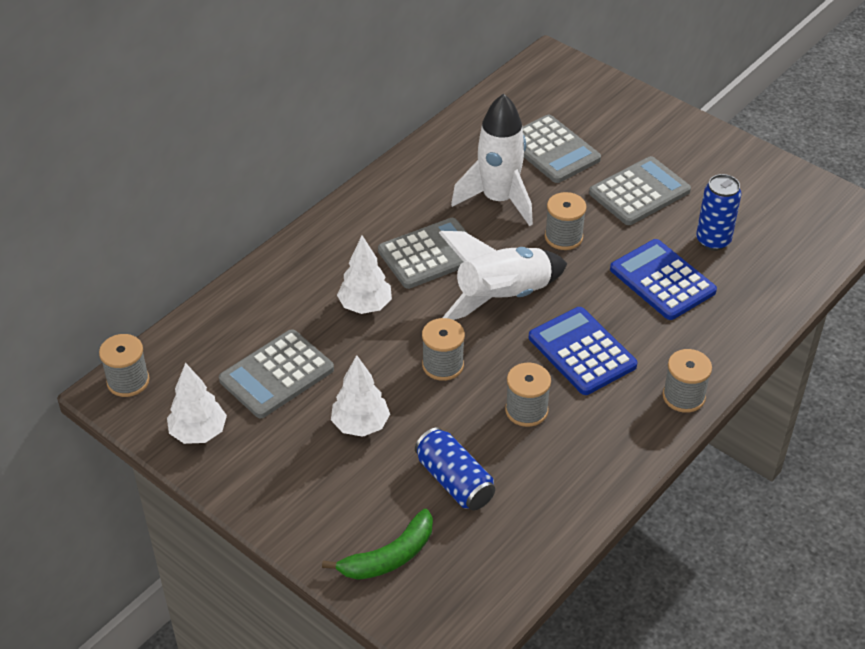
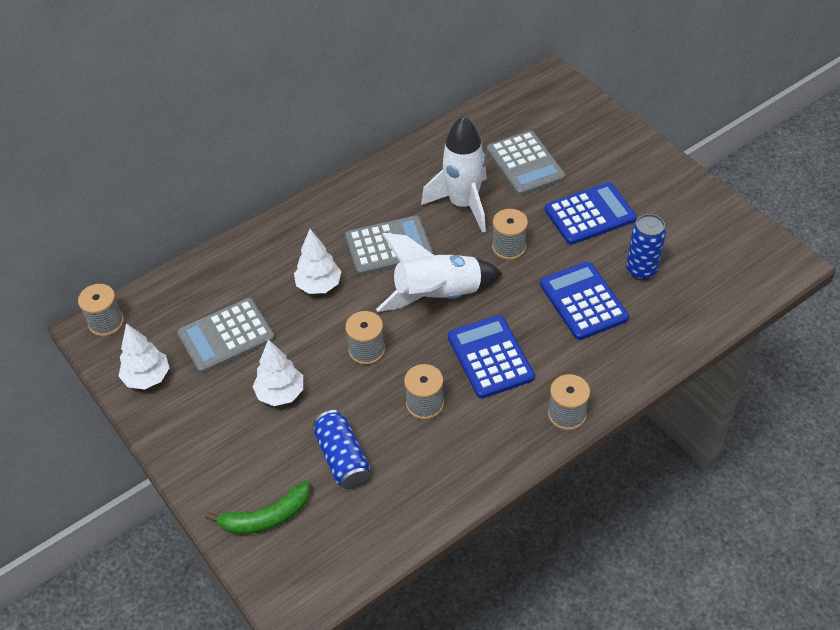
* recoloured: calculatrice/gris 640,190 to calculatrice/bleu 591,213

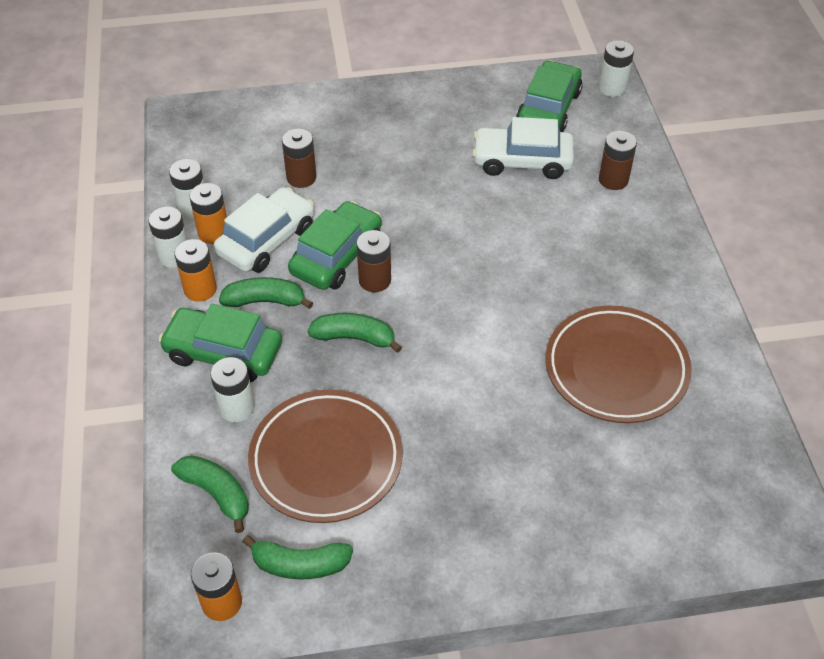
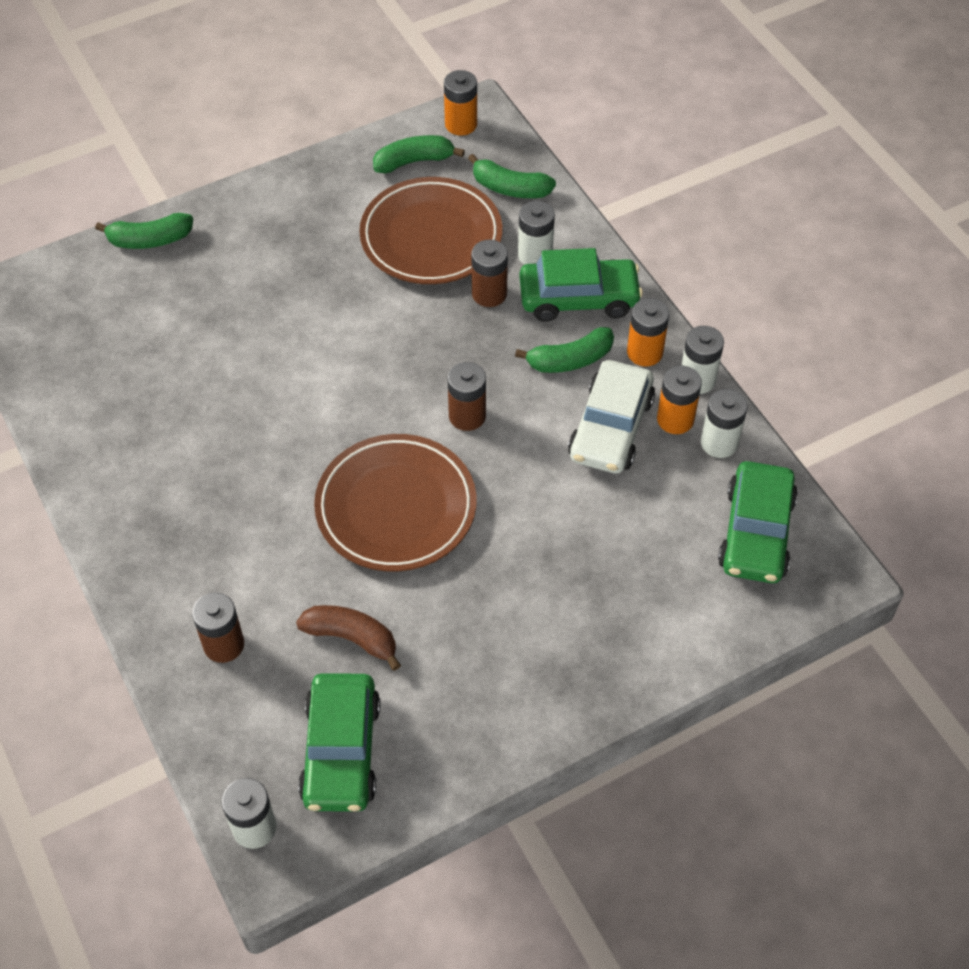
* replaced: voiture/blanc 523,148 to banane/marron 348,638
* moved: pile/marron 299,158 to 489,273
* moved: voiture/vert 335,245 to 758,522
* moved: assiette/marron 618,364 to 395,503
* moved: banane/vert 355,333 to 144,231

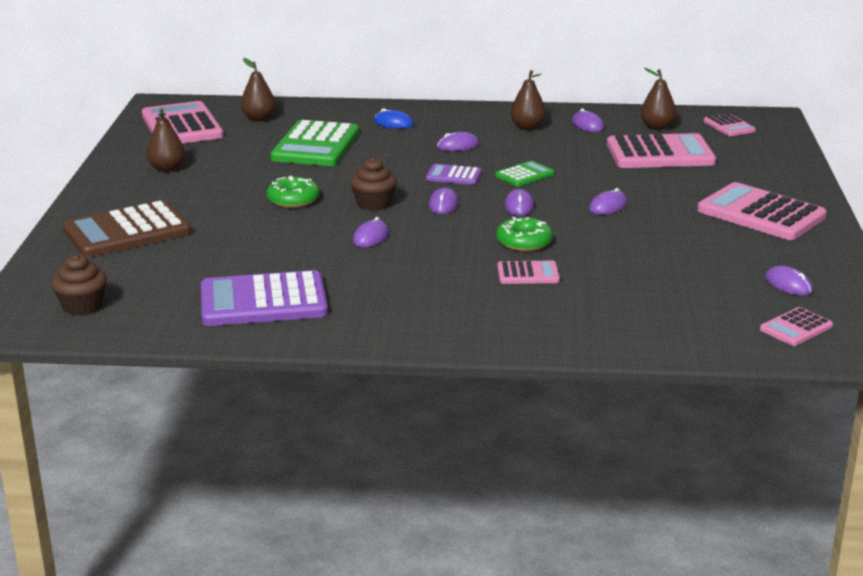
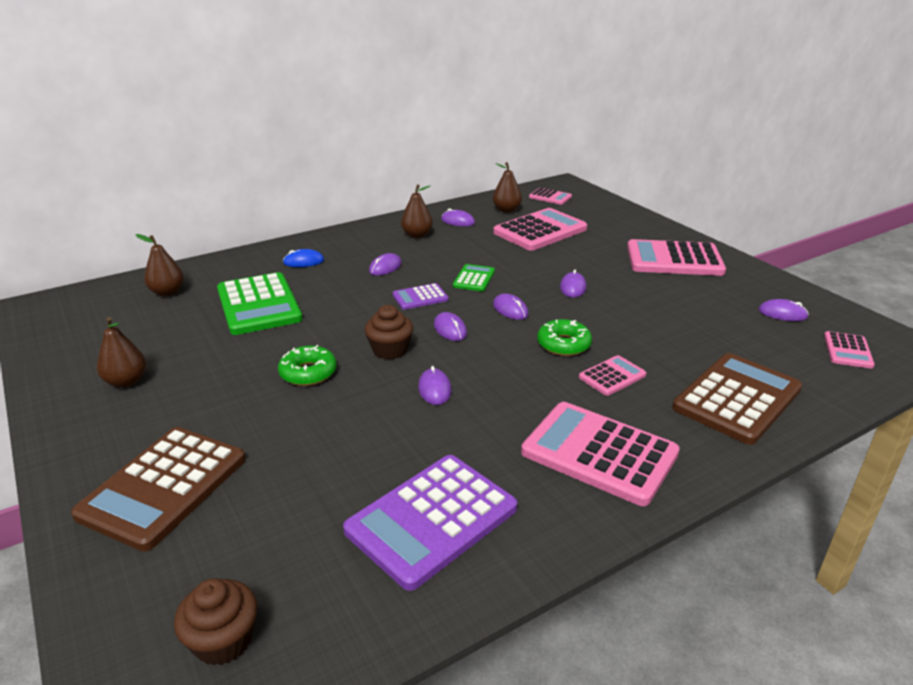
* moved: calculatrice/rose 183,122 to 600,454
* added: calculatrice/marron 737,399

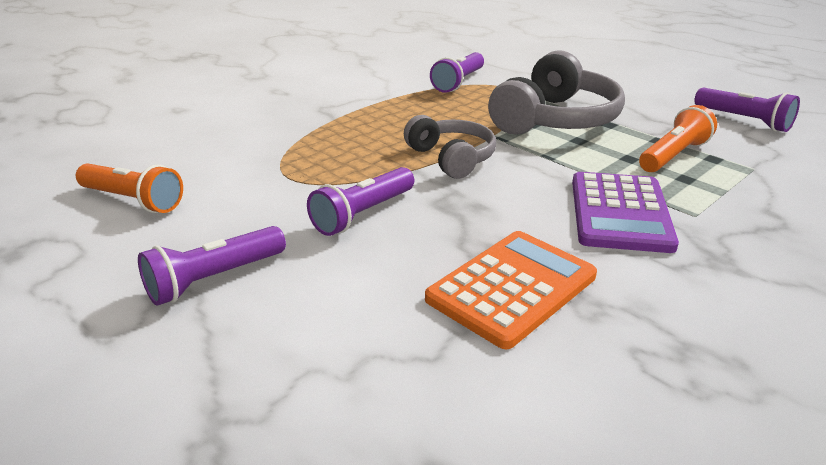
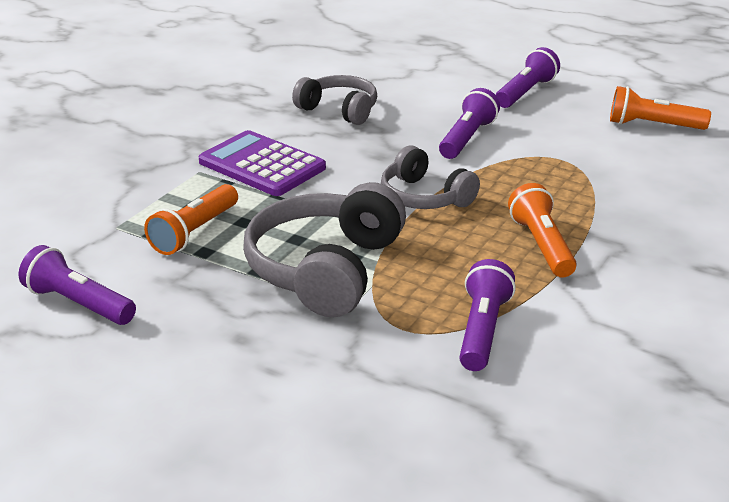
* turned: calculatrice/violet 625,212 = 262,163 45 degrees counterclockwise
* replaced: calculatrice/orange 511,290 to casque audio/gris 334,100
* added: lampe de poche/orange 542,230

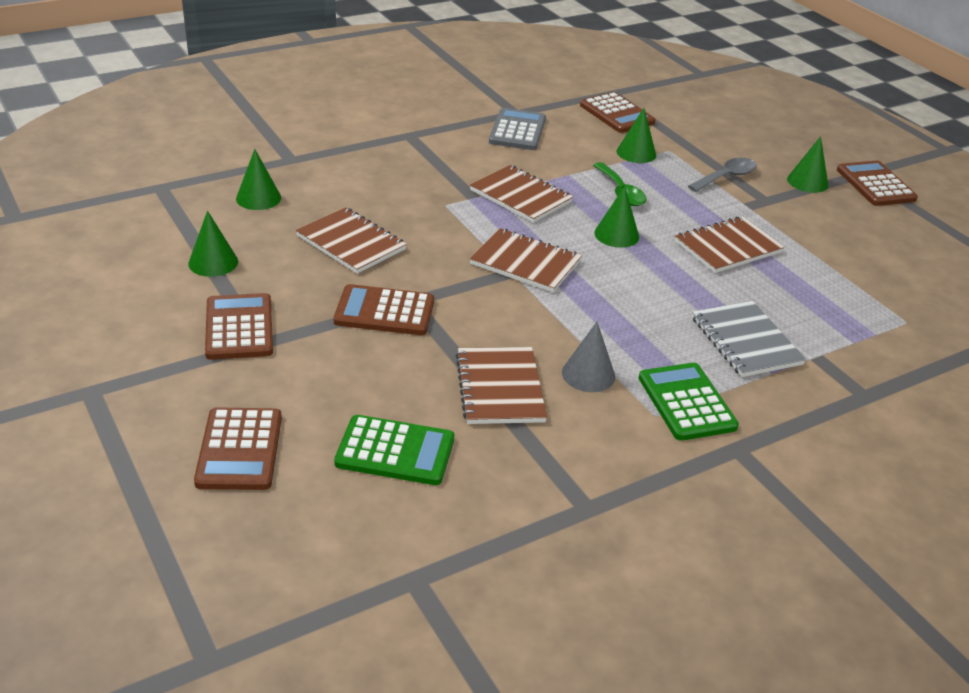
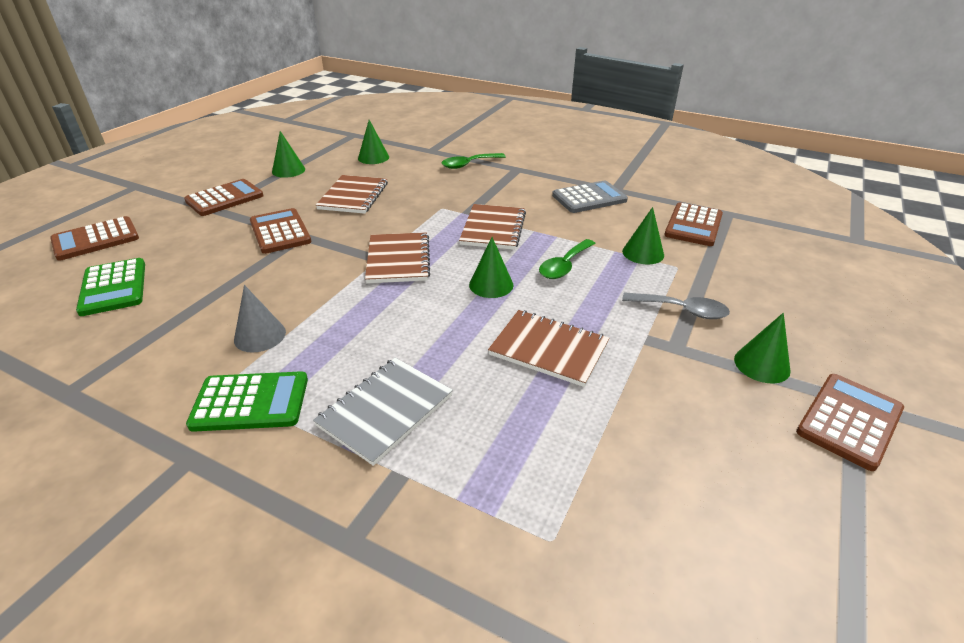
* removed: carnet/marron 501,385
* turned: calculatrice/vert 689,402 = 247,401 45 degrees clockwise
* added: cuillère/vert 474,161

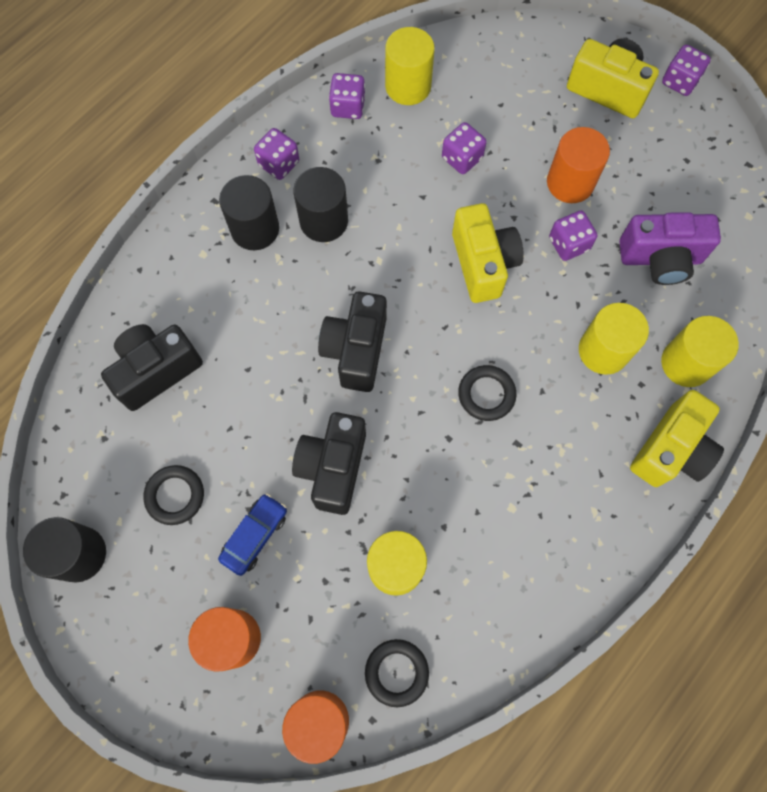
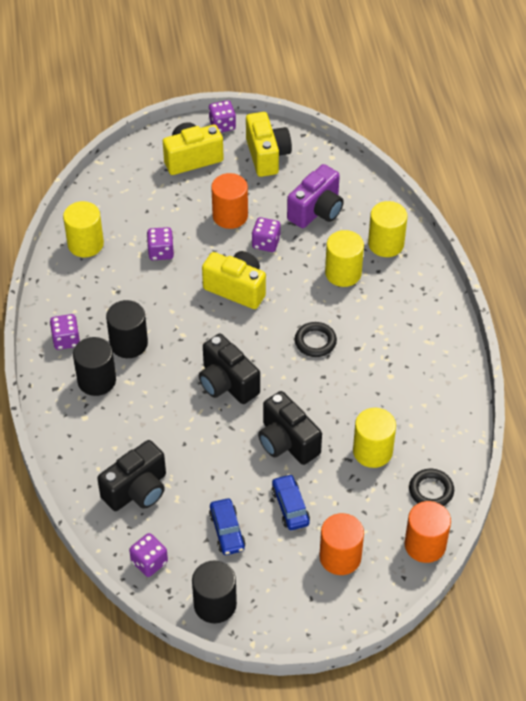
* moved: dé/violet 347,96 to 148,555
* turned: appareil photo/noir 152,367 = 131,475 135 degrees counterclockwise
* moved: appareil photo/jaune 677,438 to 269,144
* replaced: anneau/noir 173,495 to voiture/bleu 227,526

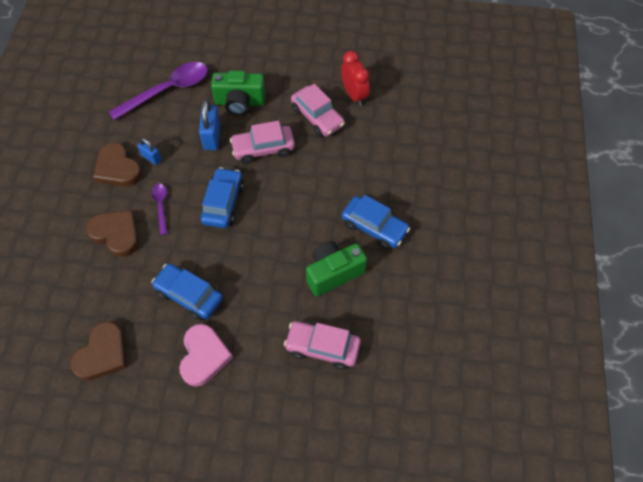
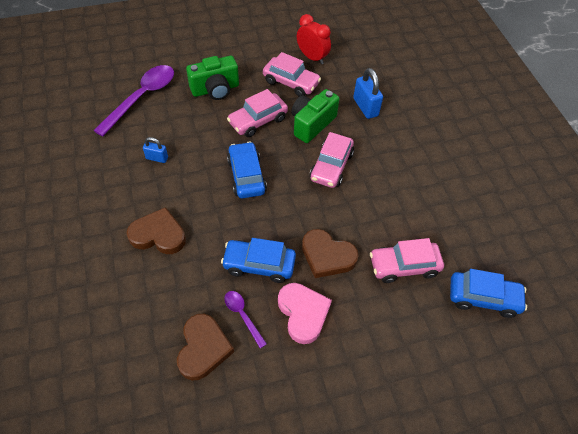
* moved: cadenas/bleu 210,125 to 368,93
* moved: cœur/marron 117,164 to 330,253
* moved: cuillère/violet 159,209 to 245,319
* moved: voiture/bleu 375,222 to 488,293
* moved: appareil photo/vert 336,268 to 315,116
* added: voiture/rose 332,160

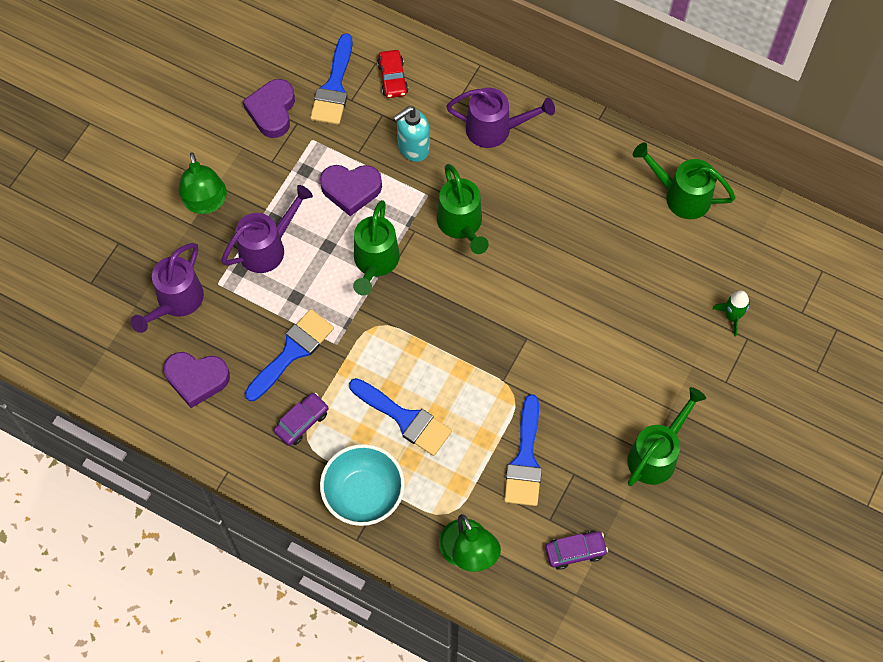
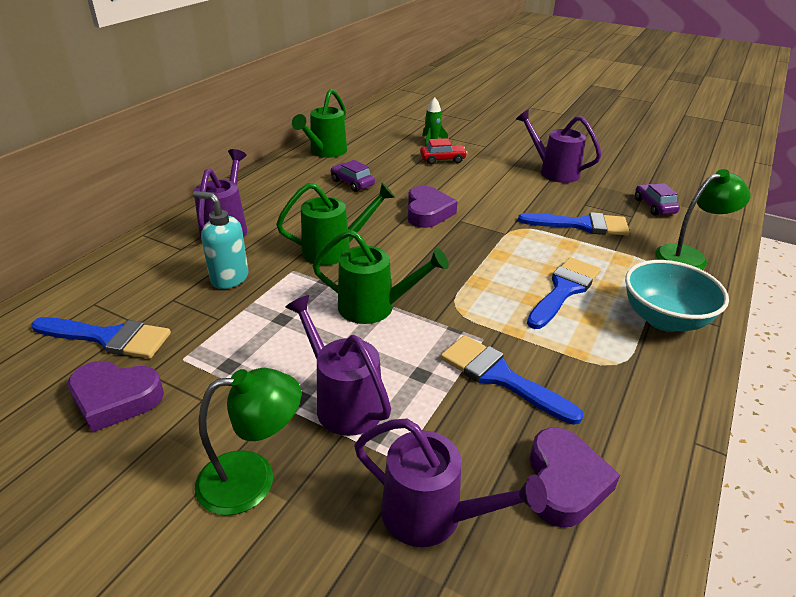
* moved: voiture/rouge 392,74 to 443,151
* turned: distributeur de savon/turquoise 411,134 = 220,240 150 degrees clockwise
* moved: cœur/violet 351,190 to 433,207
* recoloured: arrosoir/vert 666,436 to arrosoir/violet 559,146
* moved: voiture/violet 301,419 to 352,176

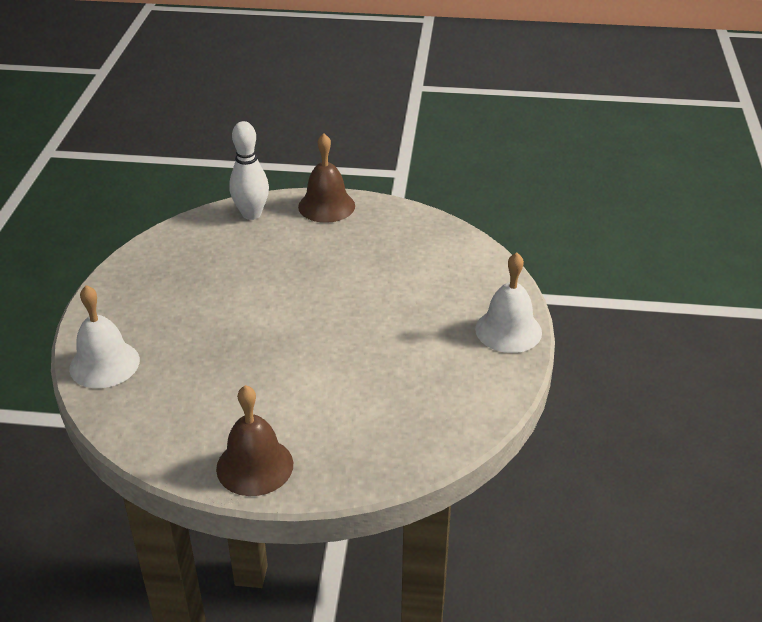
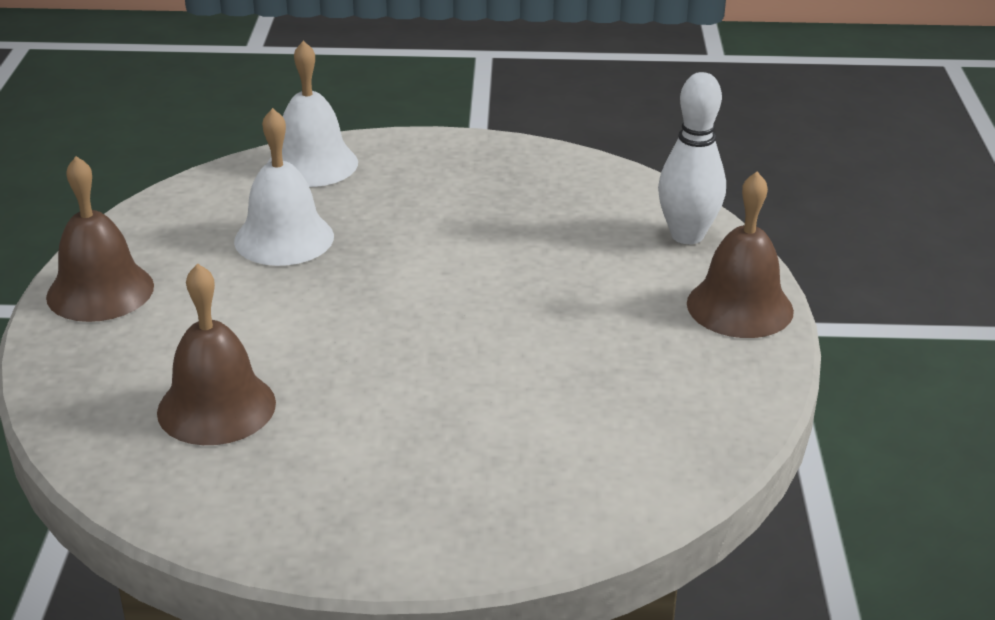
* moved: cloche/blanc 508,303 to 284,187
* added: cloche/marron 216,354

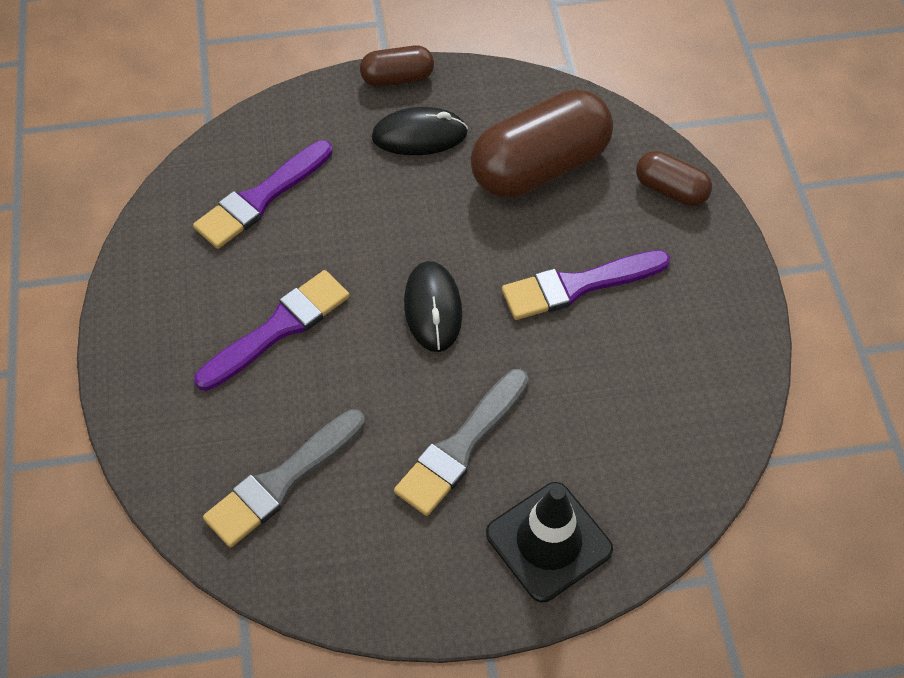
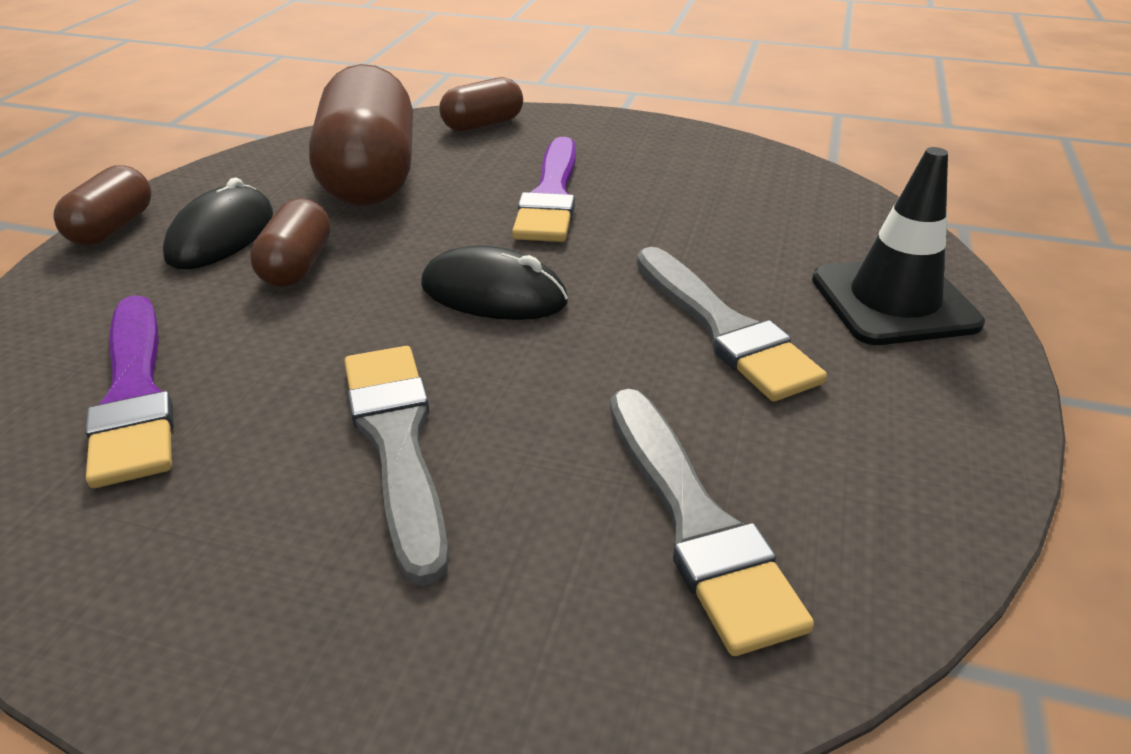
* recoloured: pinceau/violet 272,330 to pinceau/gris 396,466
* added: gélule/marron 290,243

